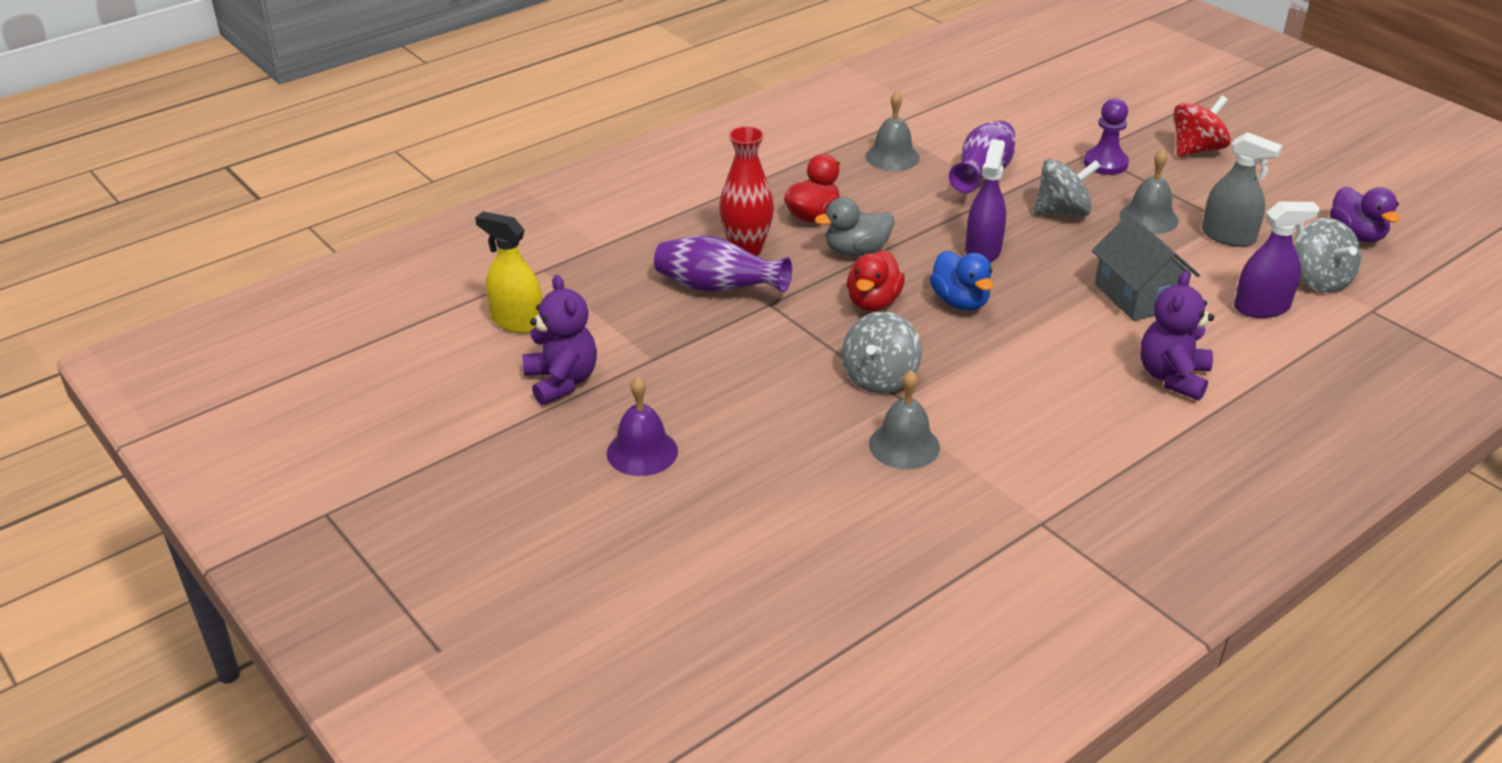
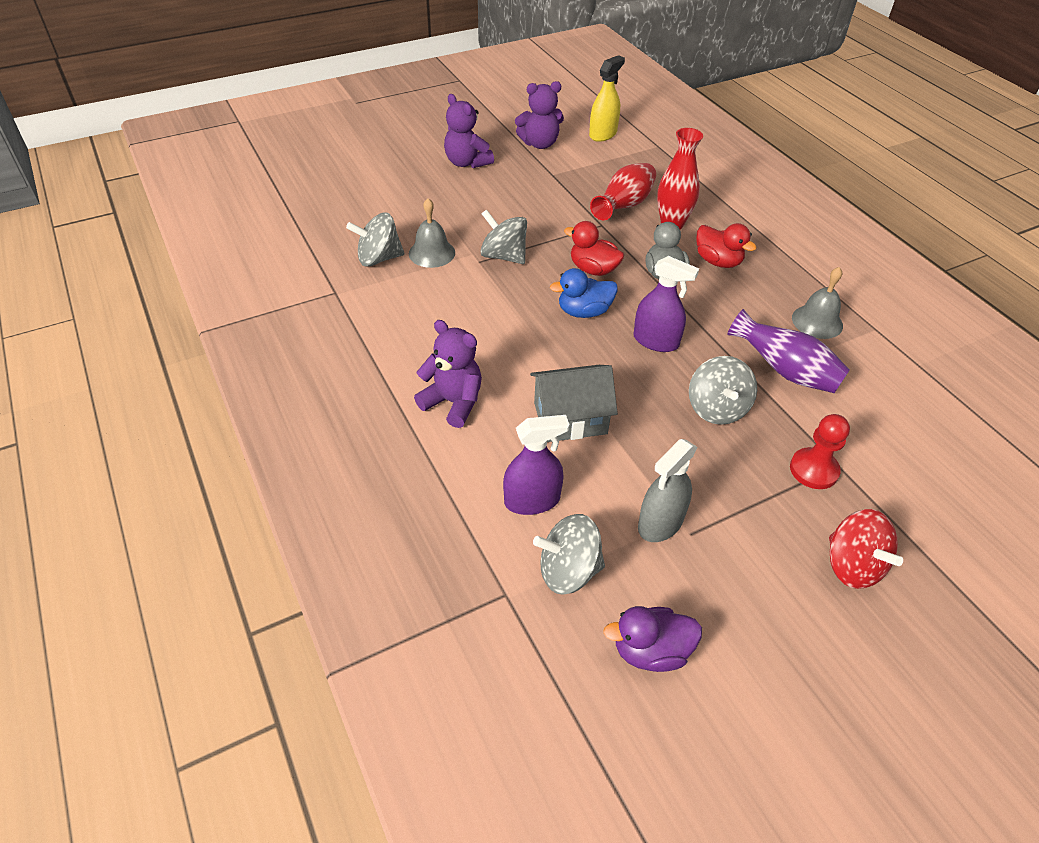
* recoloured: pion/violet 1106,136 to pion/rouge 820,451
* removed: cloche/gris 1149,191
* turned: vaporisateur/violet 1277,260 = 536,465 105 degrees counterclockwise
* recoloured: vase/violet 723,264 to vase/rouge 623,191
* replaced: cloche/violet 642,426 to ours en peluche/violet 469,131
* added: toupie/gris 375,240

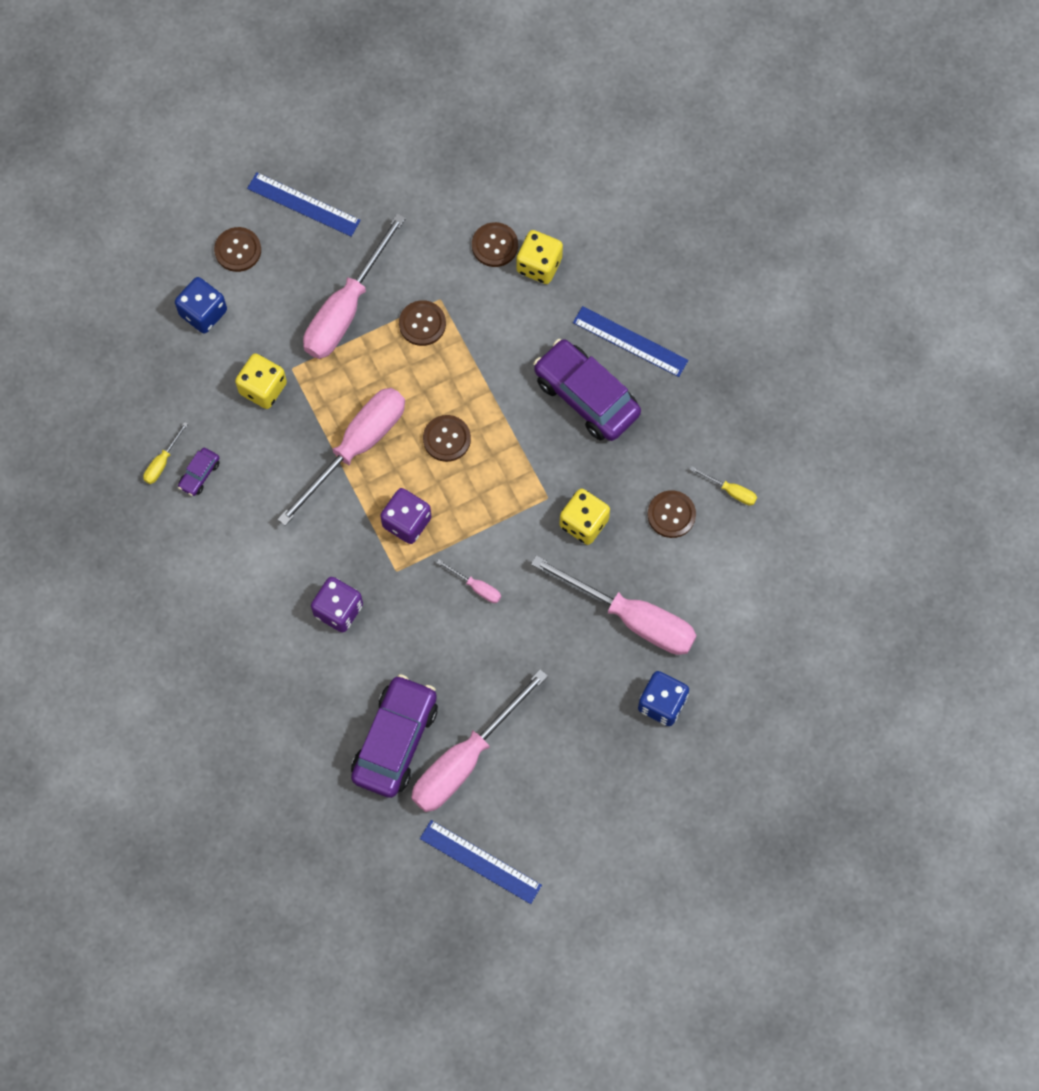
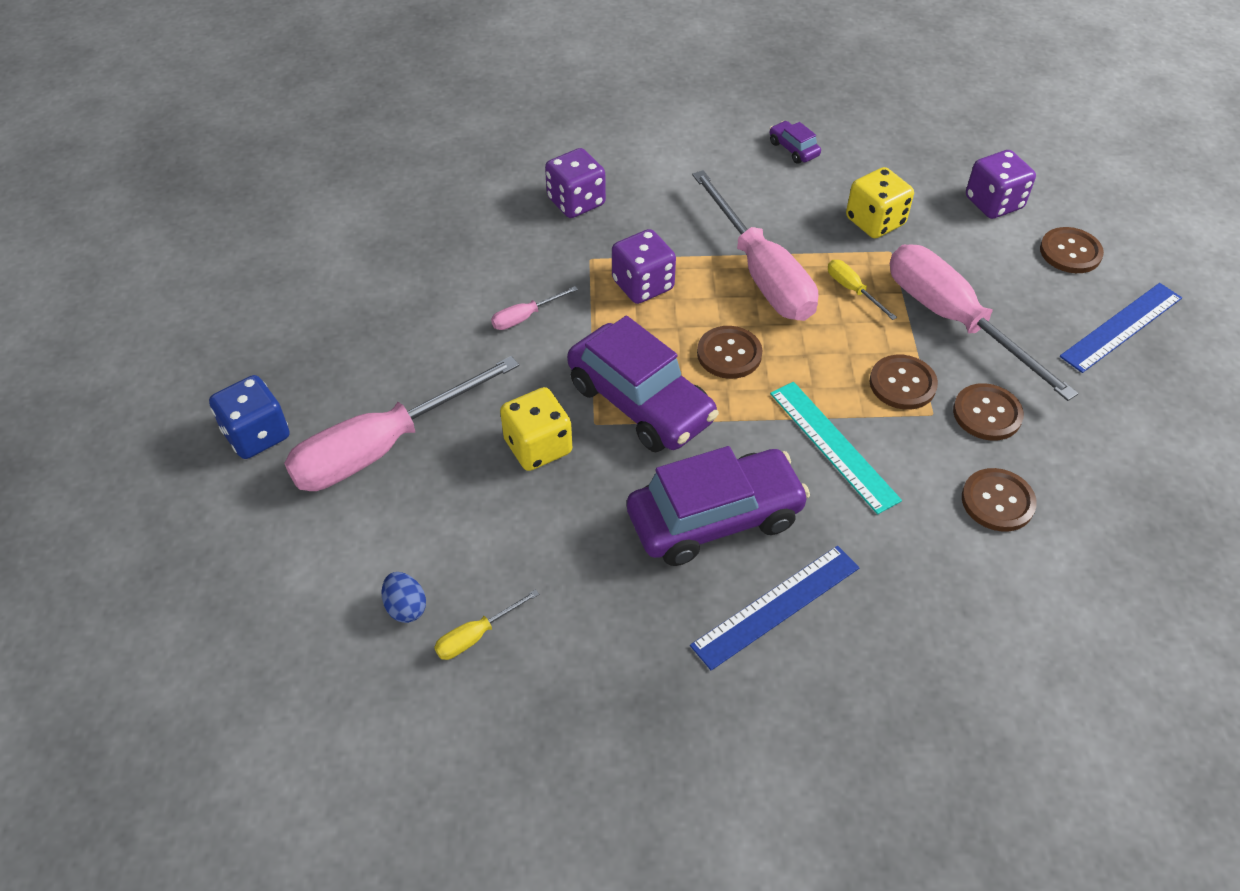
* removed: dé/jaune 540,257
* recoloured: dé/bleu 201,305 to dé/violet 1001,184
* moved: tournevis/jaune 165,453 to 862,290
* moved: bouton/marron 672,514 to 988,412
* removed: tournevis/rose 479,740
* moved: voiture/violet 394,736 to 643,384
* removed: règle/bleu 481,862
* added: règle/turquoise 836,448
* added: œuf/bleu 403,597

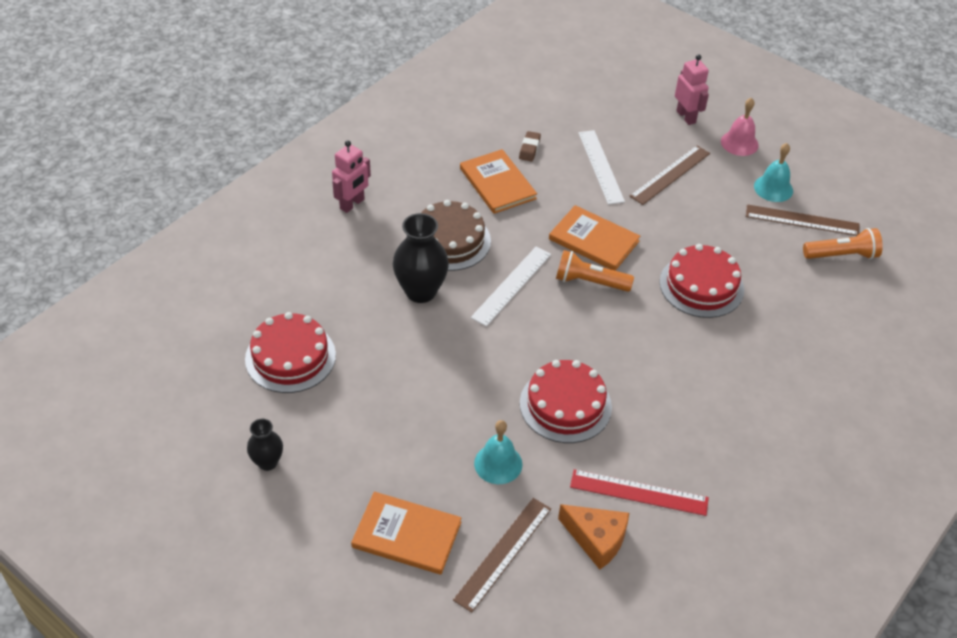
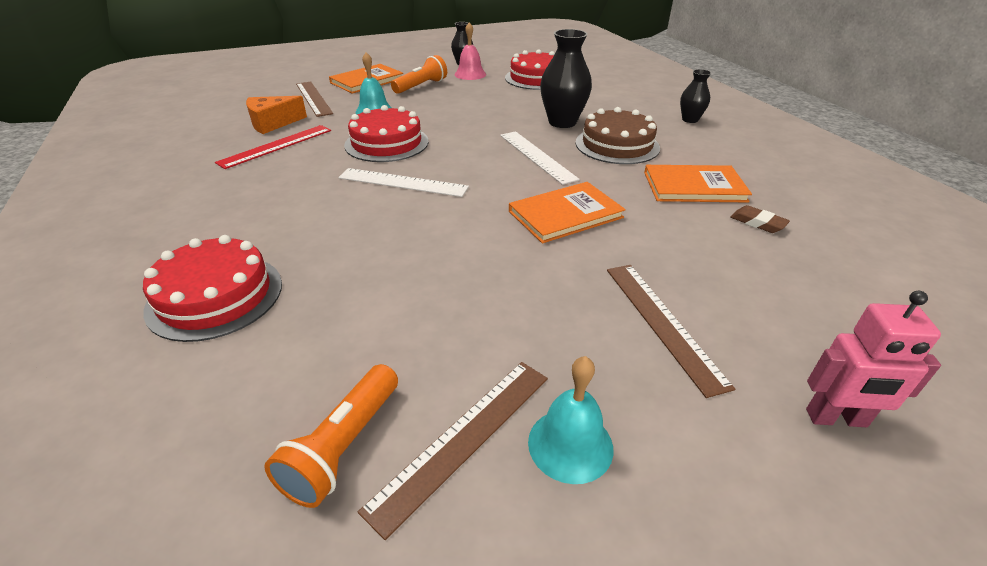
* moved: cloche/rose 740,127 to 470,51
* moved: règle/blanc 601,167 to 403,182
* replaced: robot/rose 351,176 to vase/noir 695,96
* moved: gâteau/rouge 702,281 to 212,288
* moved: lampe de poche/orange 595,271 to 419,74

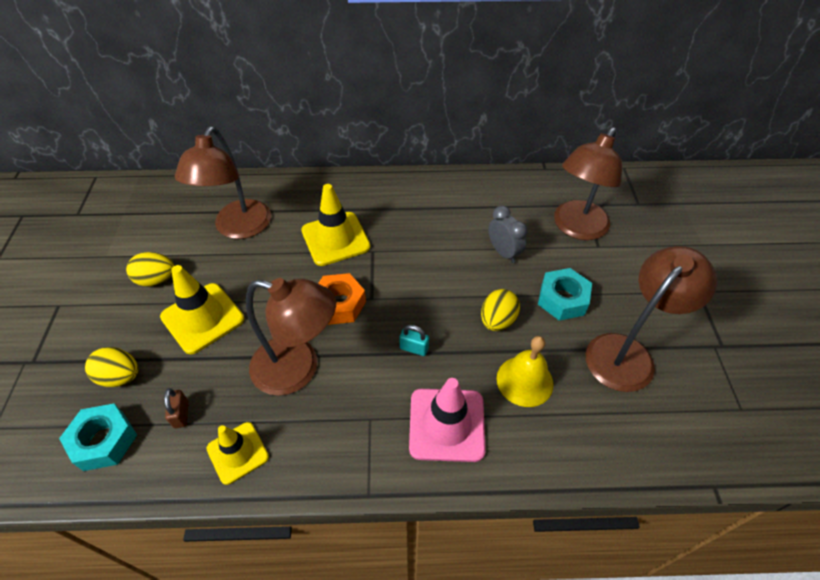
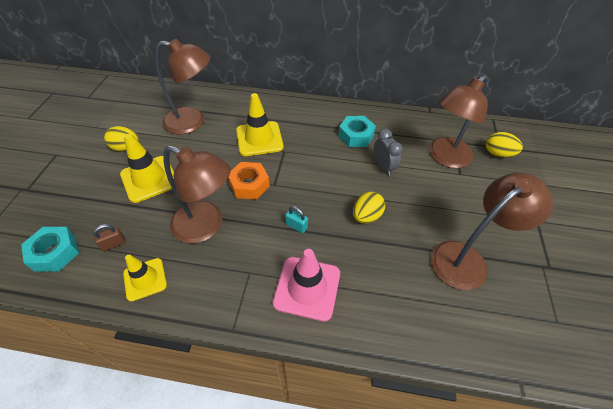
* turned: lampe/marron 223,182 = 182,86 105 degrees counterclockwise
* moved: écrou/turquoise 565,294 to 357,131
* removed: cloche/jaune 525,371
* moved: œuf/jaune 111,367 to 504,145
* turned: cadenas/marron 176,408 = 109,237 60 degrees clockwise

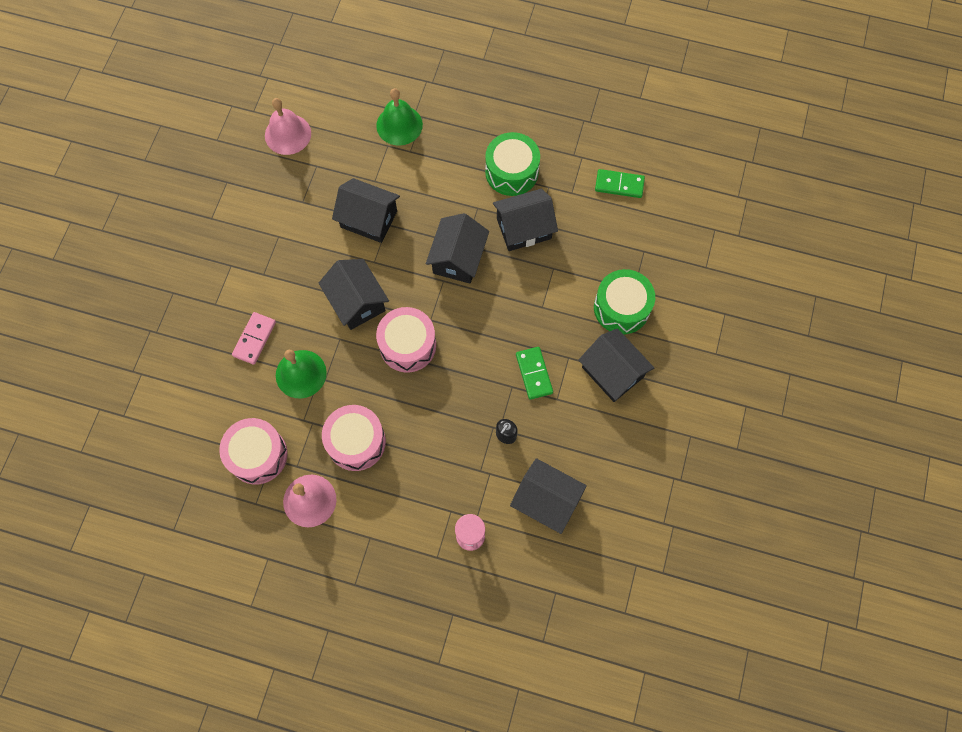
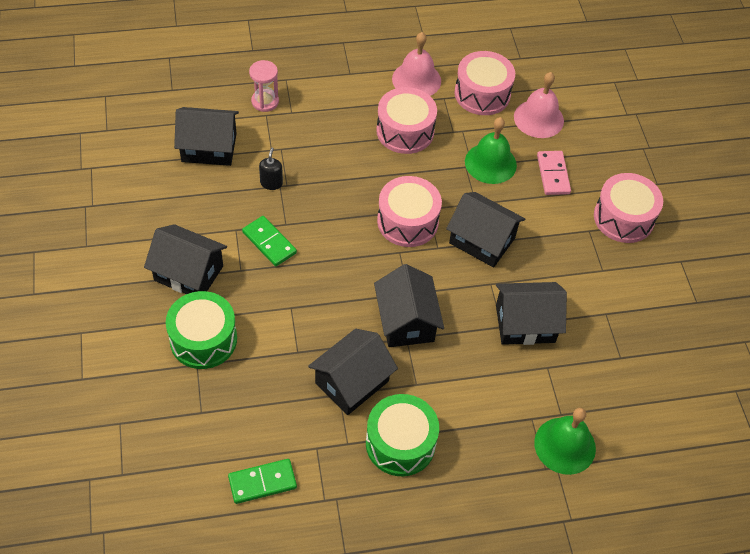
* moved: cloche/rose 288,126 to 539,105
* added: tambour/rose 628,208

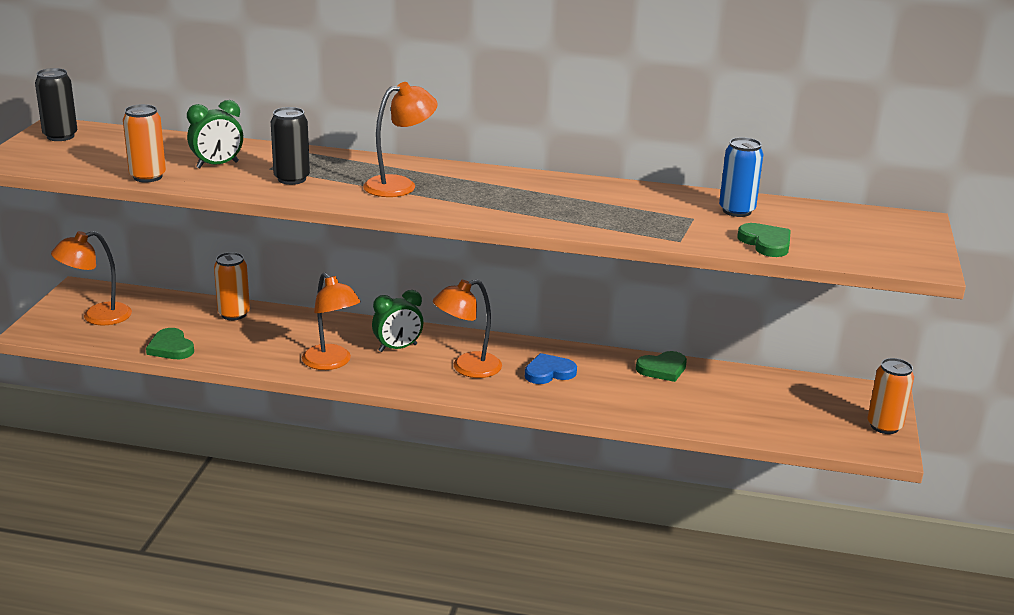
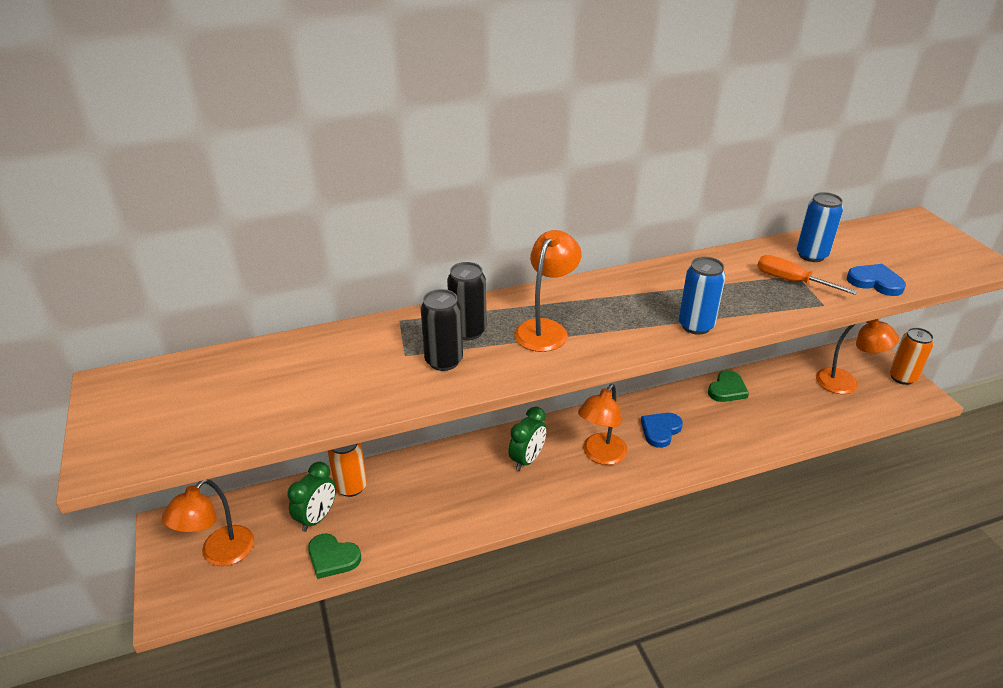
* moved: canette/noir 56,104 to 467,301
* moved: réveil/vert 215,134 to 311,497
* removed: canette/orange 144,143
* recoloured: cœur/vert 764,240 to cœur/bleu 876,280
* moved: lampe/orange 331,321 to 857,356
* added: tournevis/orange 807,275
* added: canette/bleu 702,296

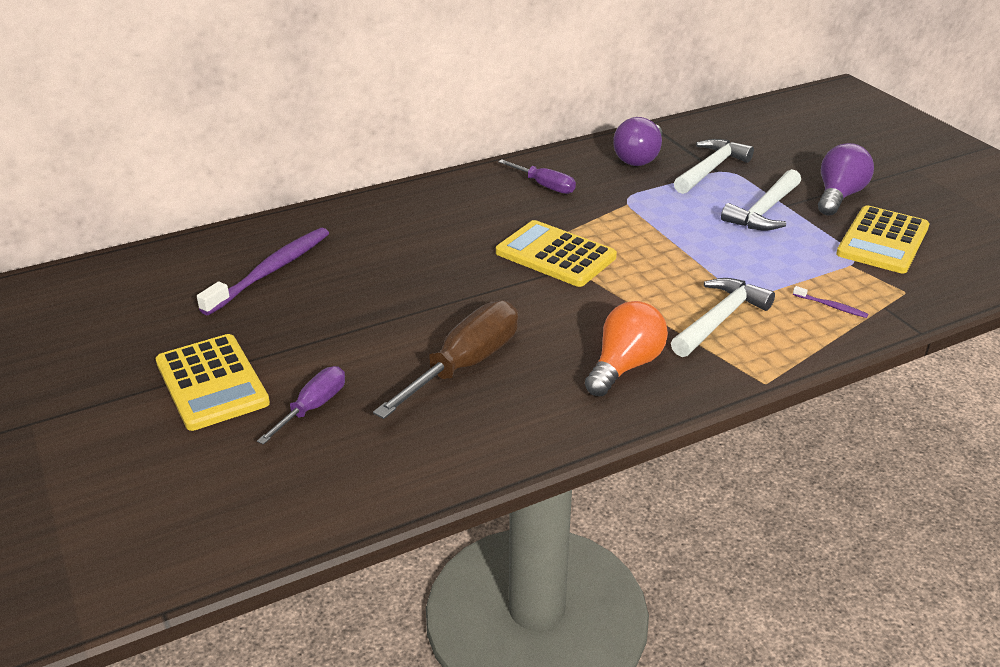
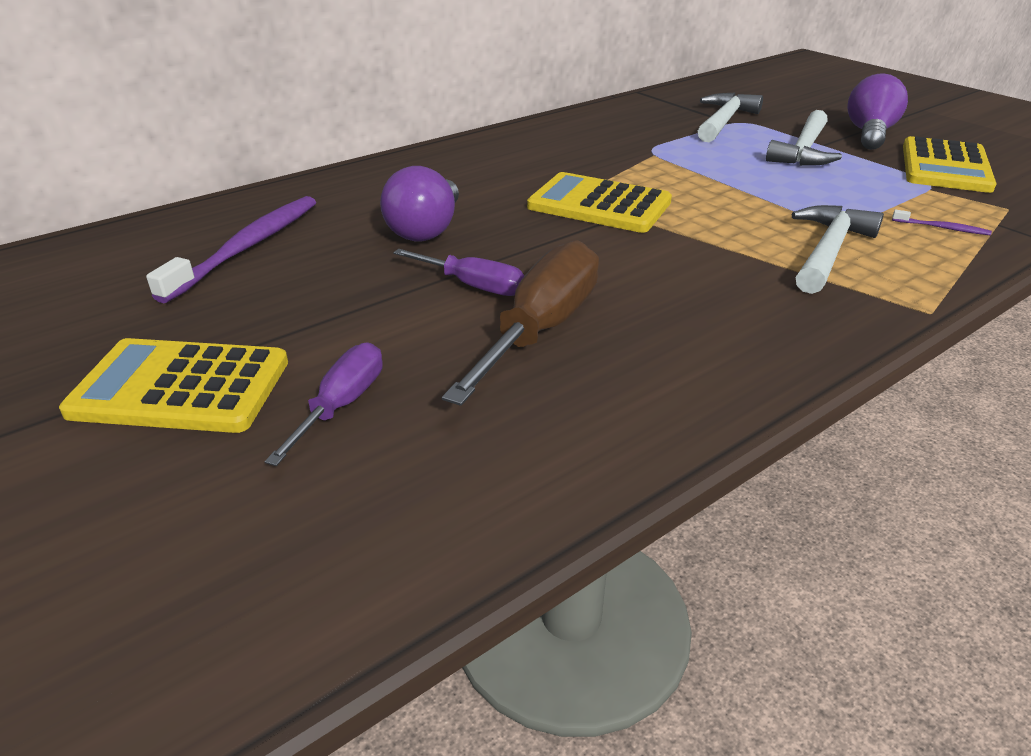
* moved: ampoule/violet 637,141 to 419,203
* moved: tournevis/violet 537,176 to 458,272
* removed: ampoule/orange 626,348
* turned: calculatrice/jaune 213,382 = 173,385 135 degrees clockwise

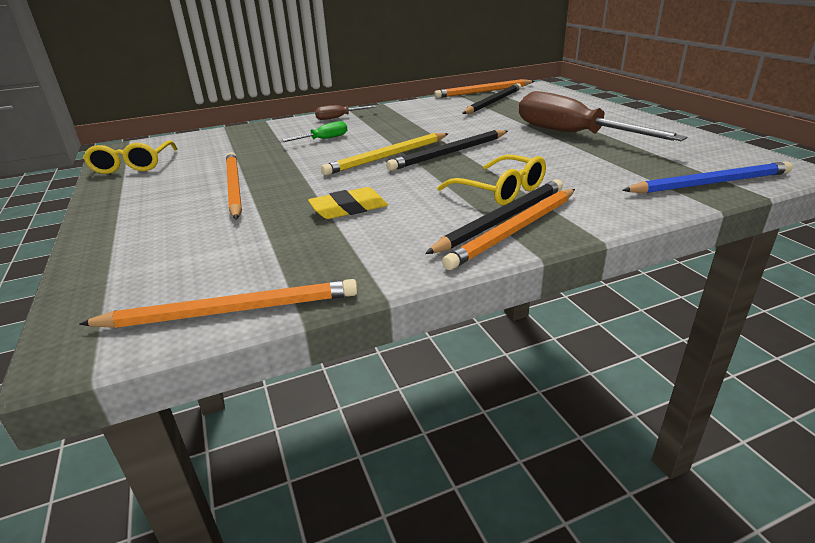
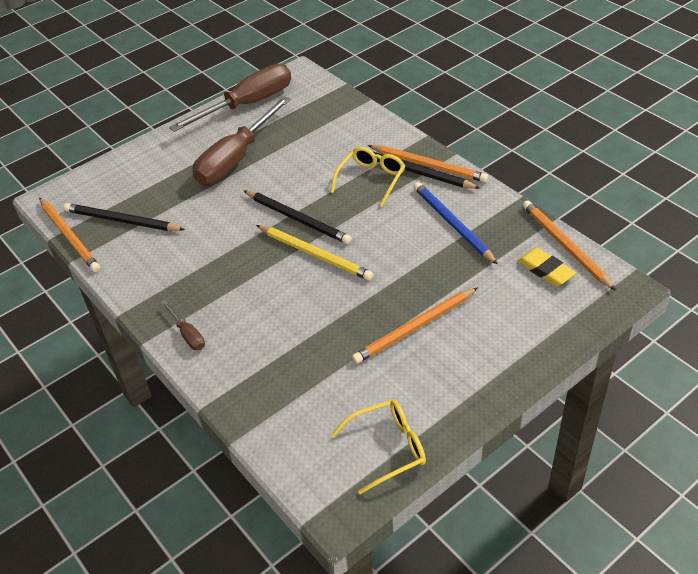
* removed: tournevis/vert 313,132
* moved: crayon/bleu 707,177 to 456,223
* moved: gomme/jaune 348,203 to 546,267
* added: tournevis/marron 230,98

